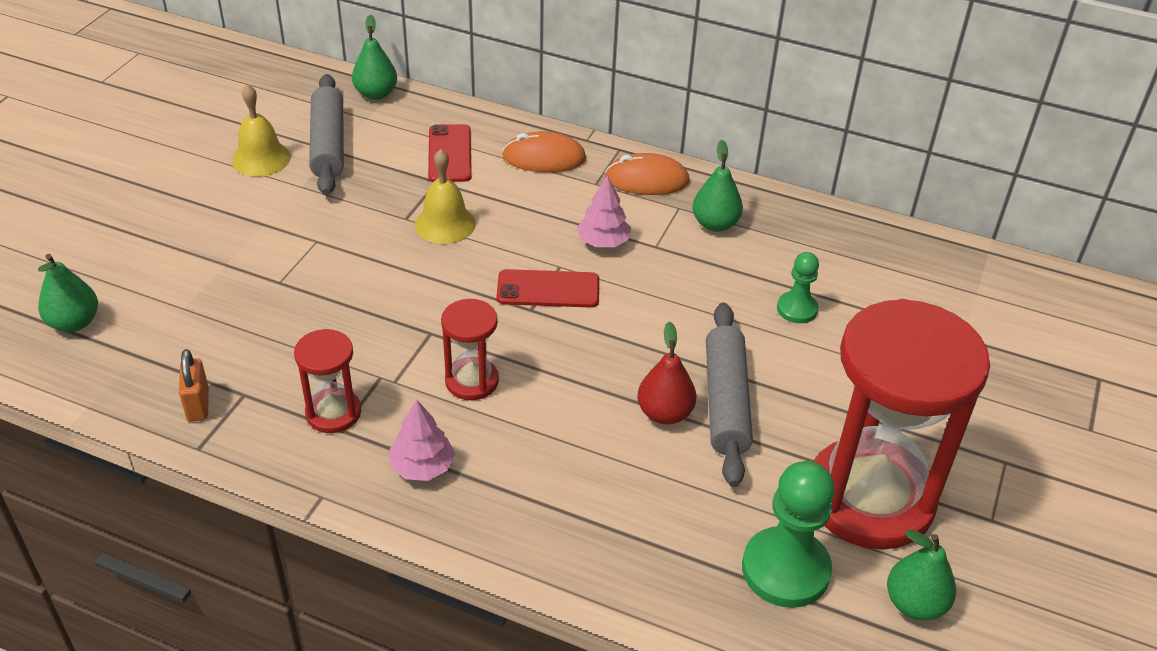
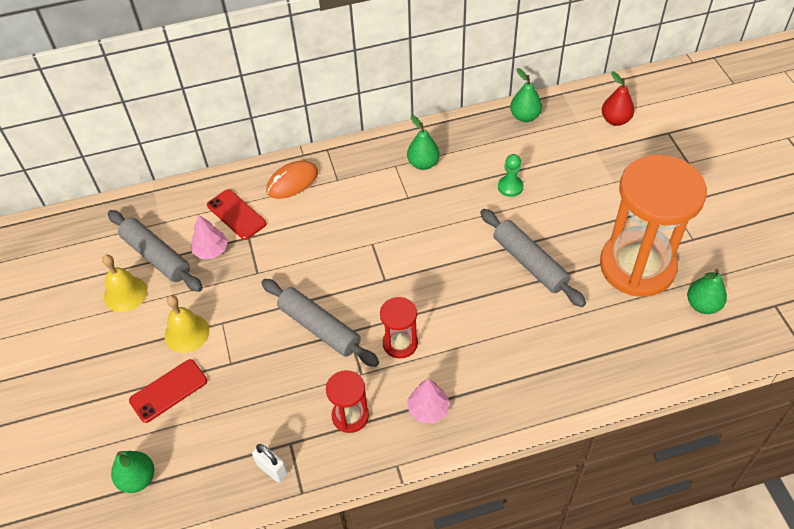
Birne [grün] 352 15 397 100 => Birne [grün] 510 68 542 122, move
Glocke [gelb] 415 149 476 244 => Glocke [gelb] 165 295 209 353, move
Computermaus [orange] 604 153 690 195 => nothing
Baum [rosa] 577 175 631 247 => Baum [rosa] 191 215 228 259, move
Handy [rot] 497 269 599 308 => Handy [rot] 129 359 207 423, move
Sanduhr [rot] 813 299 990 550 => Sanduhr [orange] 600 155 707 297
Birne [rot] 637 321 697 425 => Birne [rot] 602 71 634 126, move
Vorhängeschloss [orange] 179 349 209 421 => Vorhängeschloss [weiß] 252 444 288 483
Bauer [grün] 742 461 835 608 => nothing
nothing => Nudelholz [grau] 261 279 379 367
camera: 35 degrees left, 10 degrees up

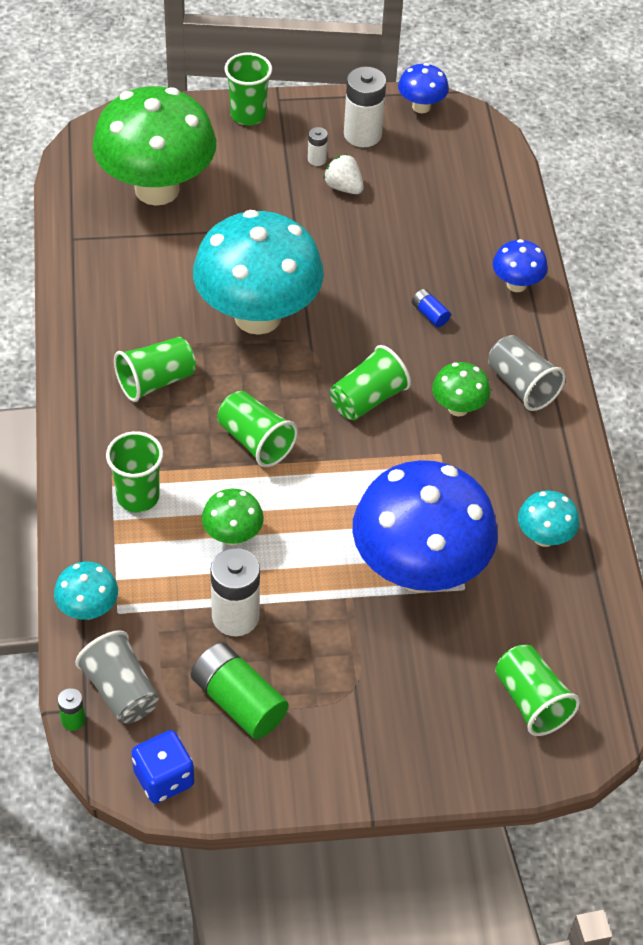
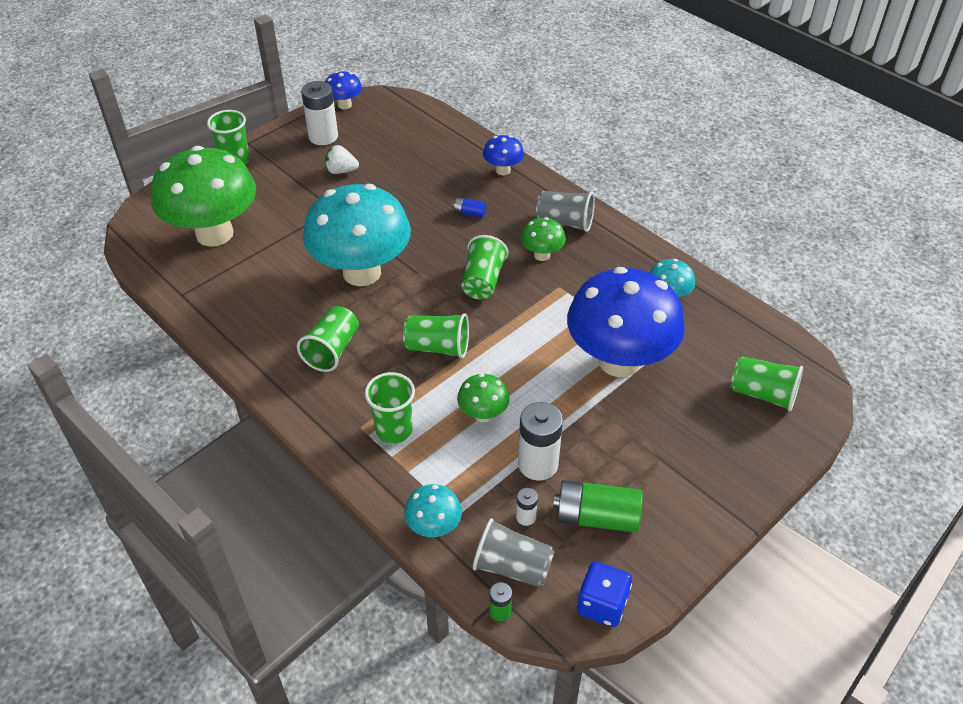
Batterie [weiß] 308 127 328 166 => Batterie [weiß] 516 488 538 526, move
camera: 35 degrees left, 5 degrees down

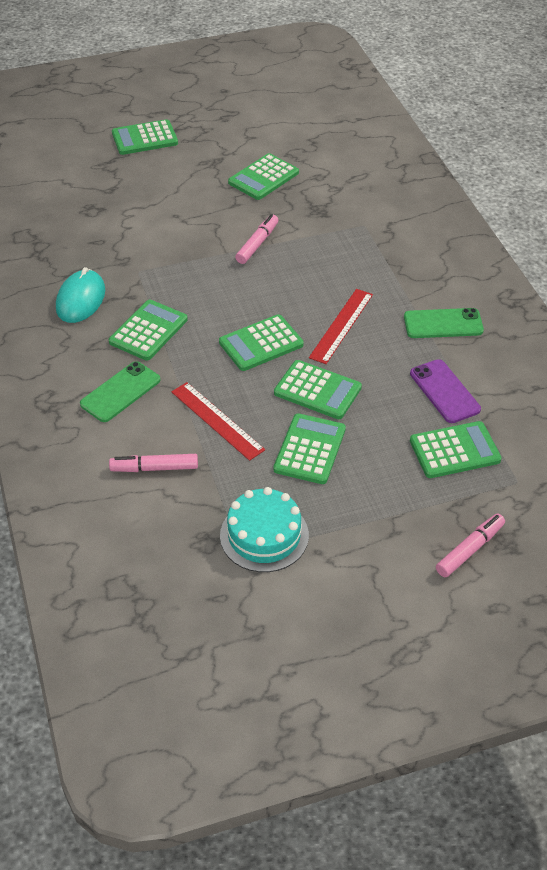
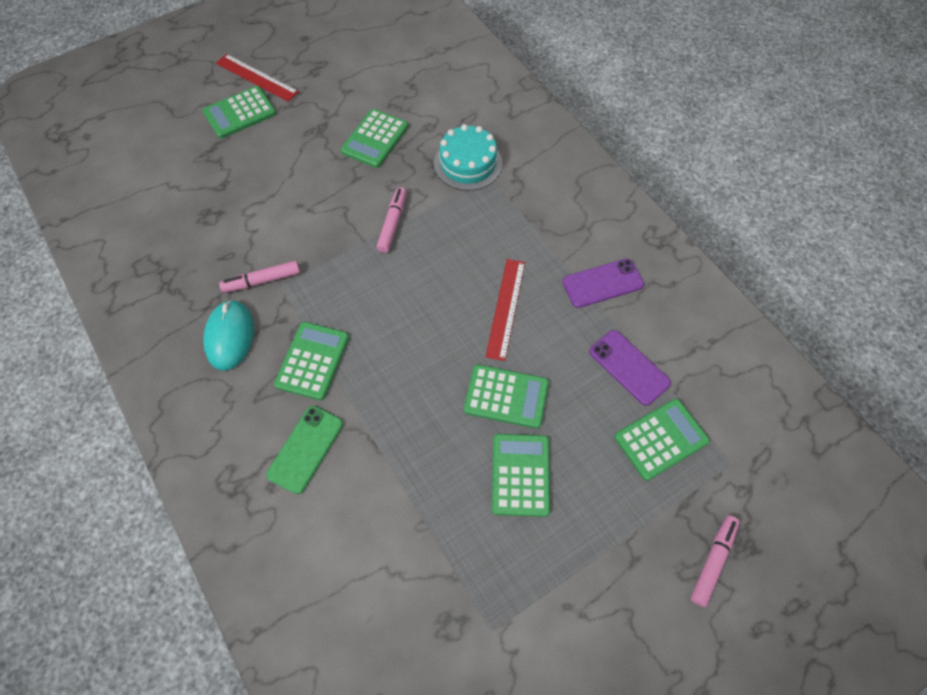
Handy [grün] 404 308 484 338 => Handy [lila] 563 258 644 308
Taschenrechner [grün] 219 314 304 371 => nothing
Lineal [rot] 171 382 265 461 => Lineal [rot] 216 54 299 102, move
Filzstift [rosa] 109 454 198 472 => Filzstift [rosa] 219 261 300 293, move
Kuchen [türkis] 220 487 309 572 => Kuchen [türkis] 434 124 502 191, move
camera: 15 degrees left, 15 degrees up

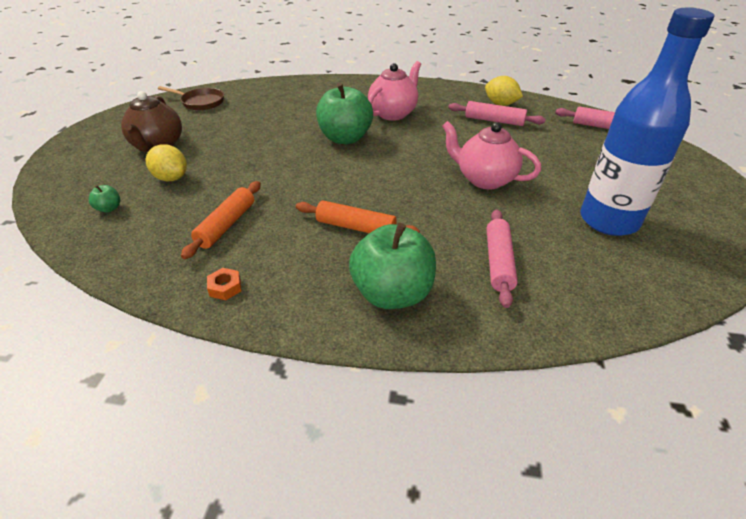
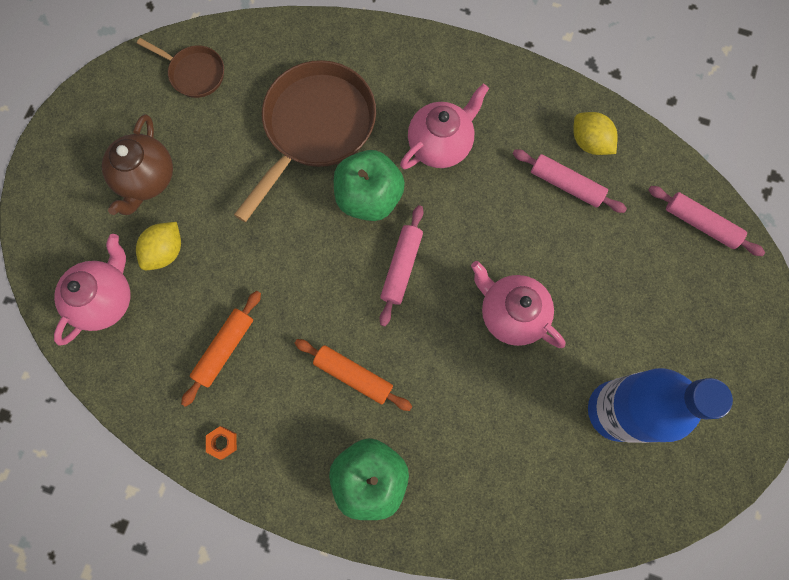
Zitrone [gelb] 146 144 187 181 => Zitrone [gelb] 136 222 181 270, 75 degrees clockwise
Apfel [grün] 89 185 120 213 => Teekanne [rosa] 54 234 131 346
Nudelholz [rosa] 486 209 518 308 => Nudelholz [rosa] 380 205 424 326, move
nothing => Pfanne [braun] 234 60 376 222
camera: 10 degrees right, 35 degrees up

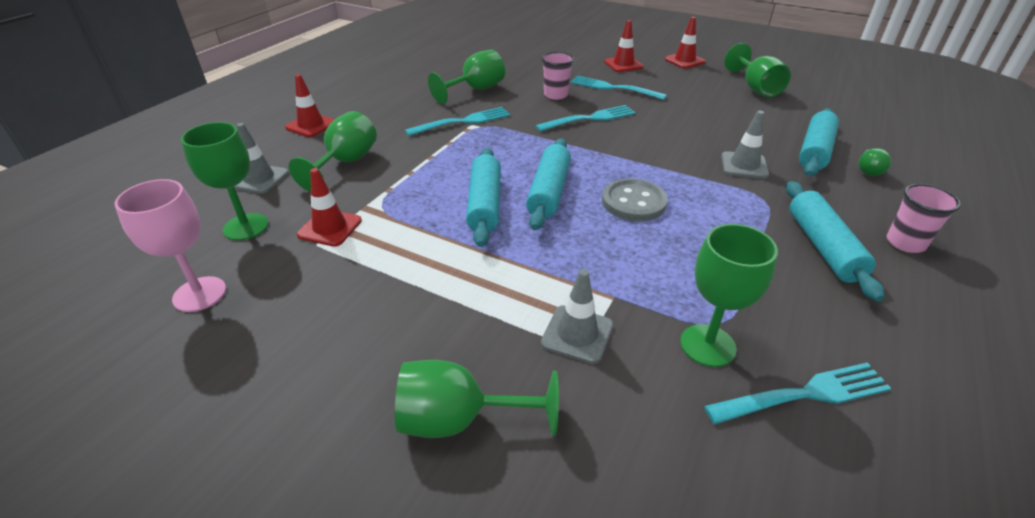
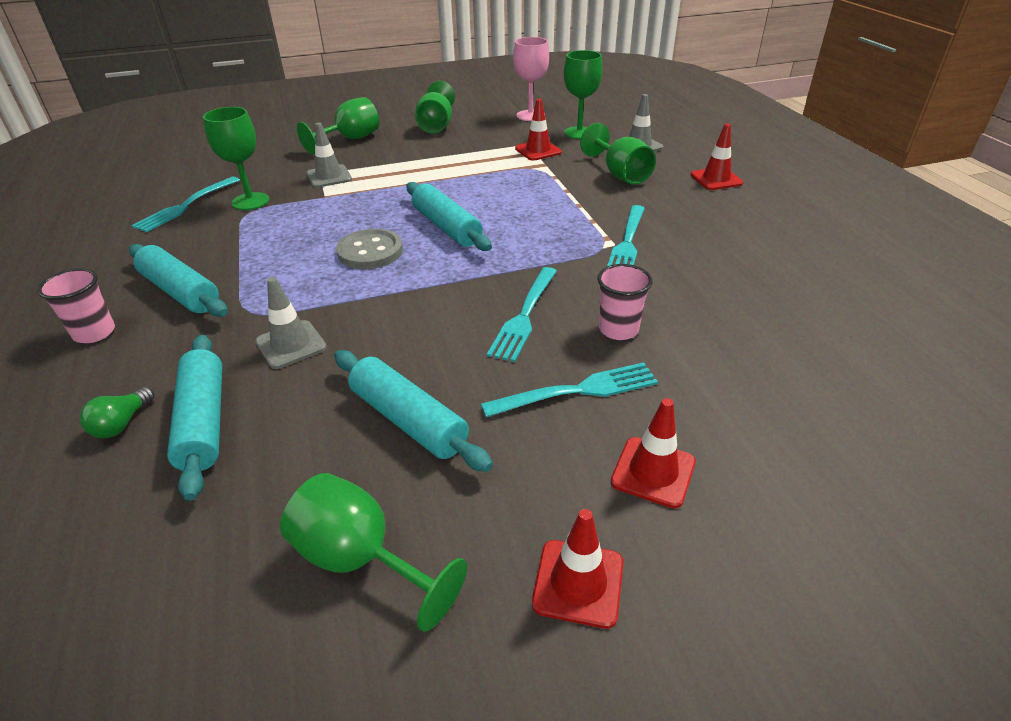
Kelch [grün] 428 50 505 104 => Kelch [grün] 415 81 455 133, move
Nudelholz [türkis] 466 148 501 247 => Nudelholz [türkis] 334 350 493 472, move
Glühbirne [grün] 859 148 891 176 => Glühbirne [grün] 80 387 154 438, 135 degrees counterclockwise
camera: 135 degrees right, 0 degrees up

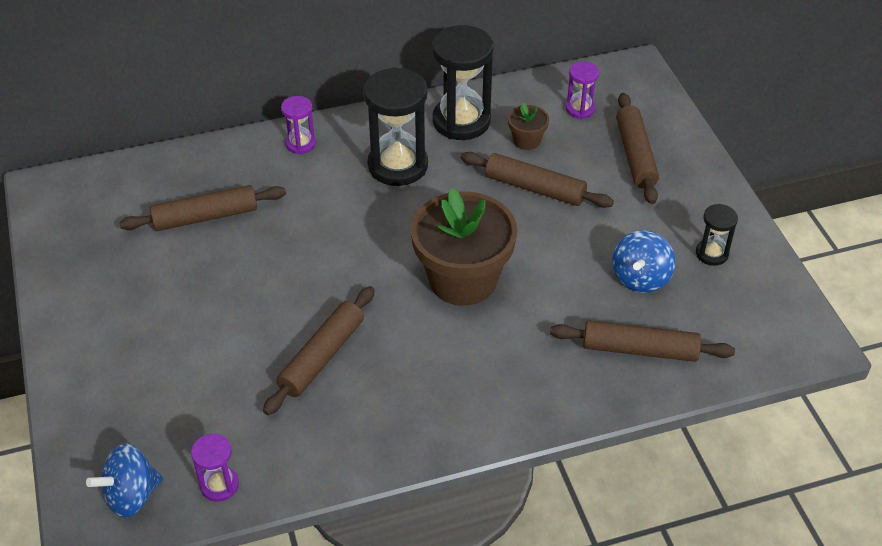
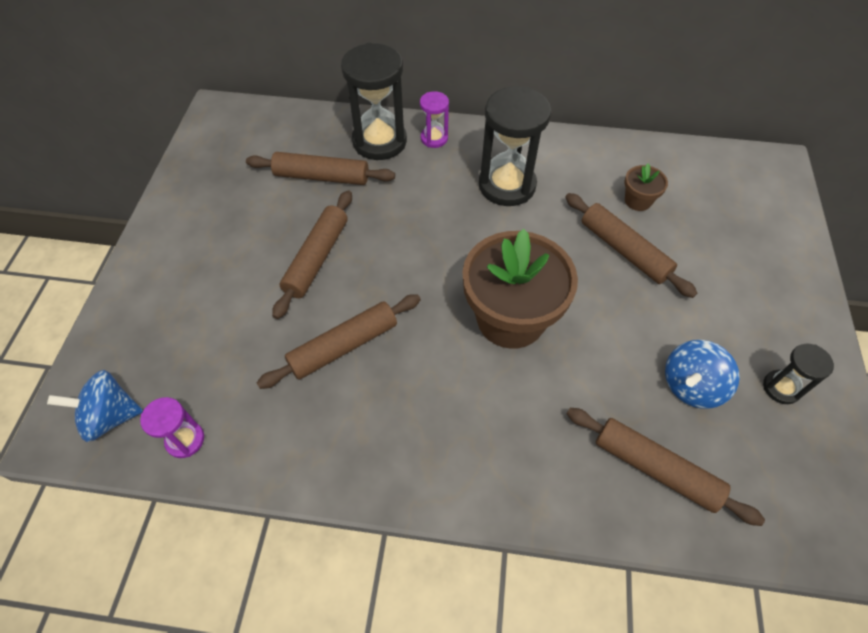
Sanduhr [schwarz] 432 25 494 140 => Sanduhr [schwarz] 341 43 407 160, move
Sanduhr [lila] 566 62 599 119 => nothing
Nudelholz [braun] 616 93 659 204 => Nudelholz [braun] 272 190 352 319, move
camera: 25 degrees right, 10 degrees up

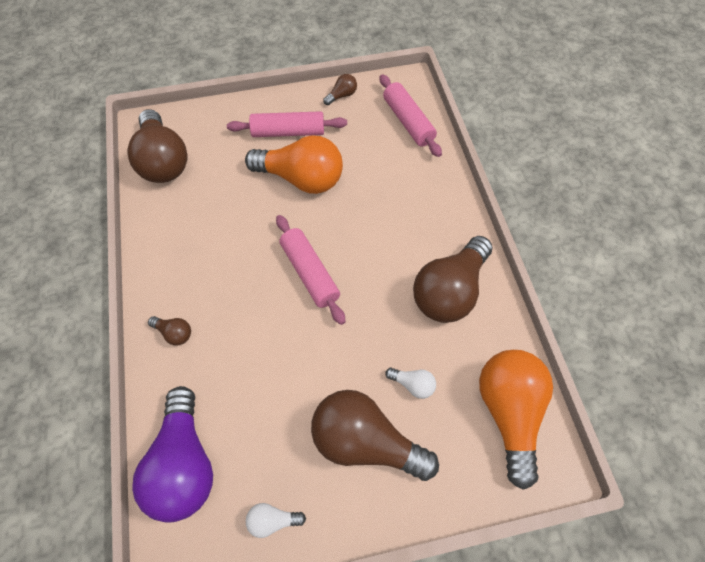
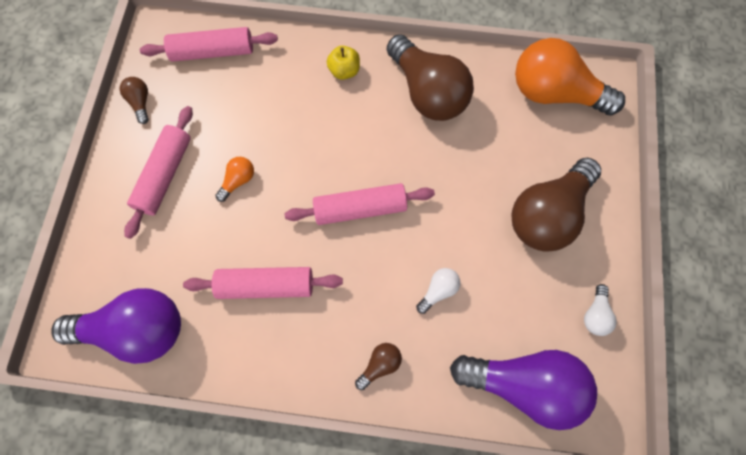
Glühbirne [braun] 127 109 187 183 => Glühbirne [lila] 52 288 181 364
Glühbirne [orange] 245 135 343 194 => Glühbirne [orange] 215 157 254 202, x0.42
Glühbirne [weiß] 385 368 436 399 => Glühbirne [weiß] 416 268 461 314, move
nothing => Apfel [gelb] 327 46 360 80
nothing => Nudelholz [rosa] 183 267 343 299
camera: 70 degrees left, 10 degrees up

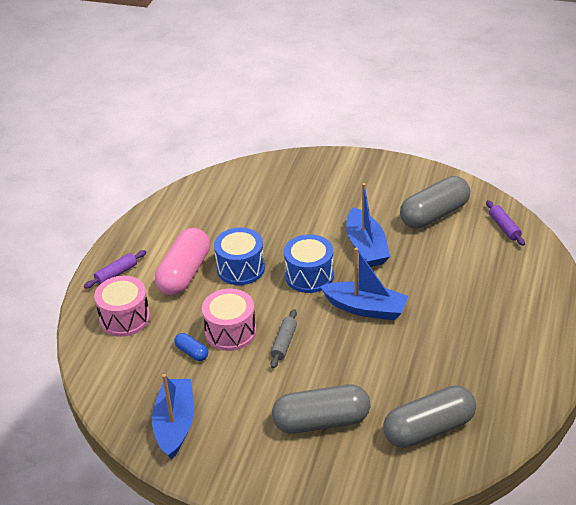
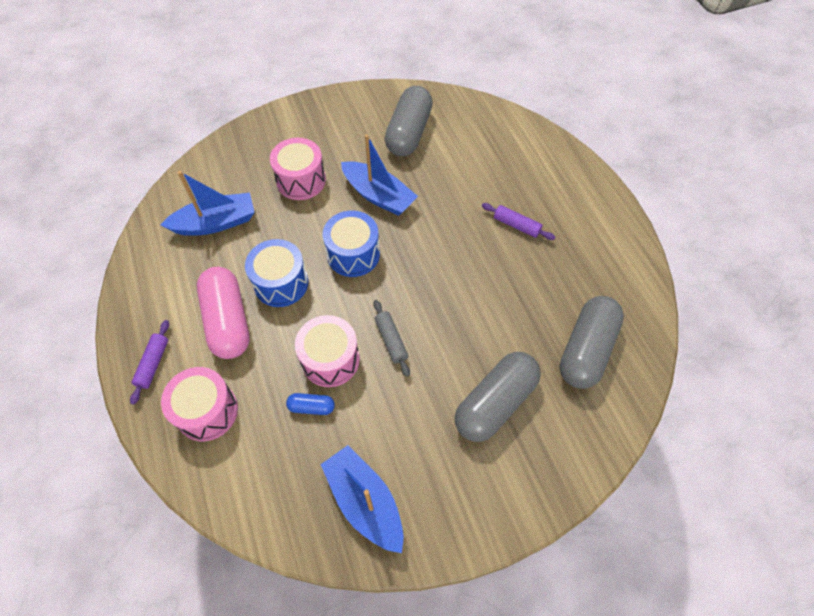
Nudelholz [lila] 486 200 525 246 => Nudelholz [lila] 482 203 555 240, move
Boot [blau] 320 248 408 320 => Boot [blau] 161 171 255 236, move
nothing => Trommel [rosa] 270 138 326 200
camera: 40 degrees left, 20 degrees up

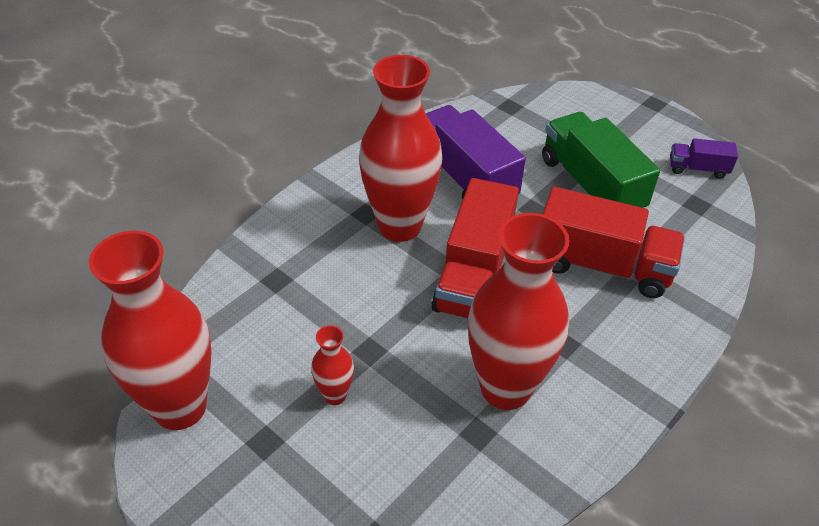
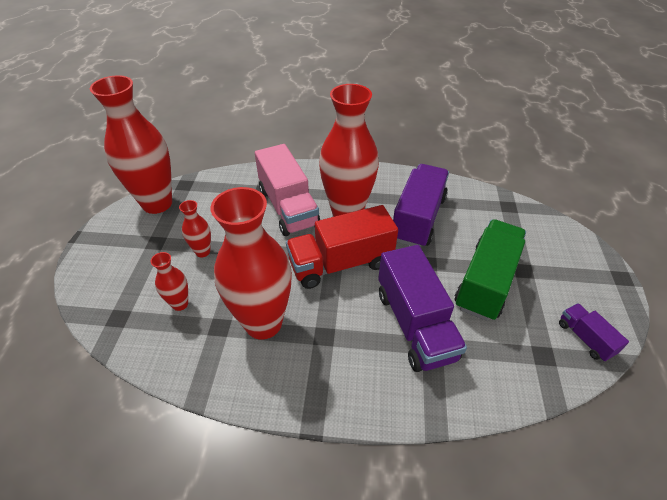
Lastwagen [rot] 543 187 685 298 => Lastwagen [lila] 378 245 467 372
nothing => Lastwagen [rosa] 255 144 320 236
nothing => Vase [rot] 151 252 188 311
camera: 55 degrees right, 0 degrees up

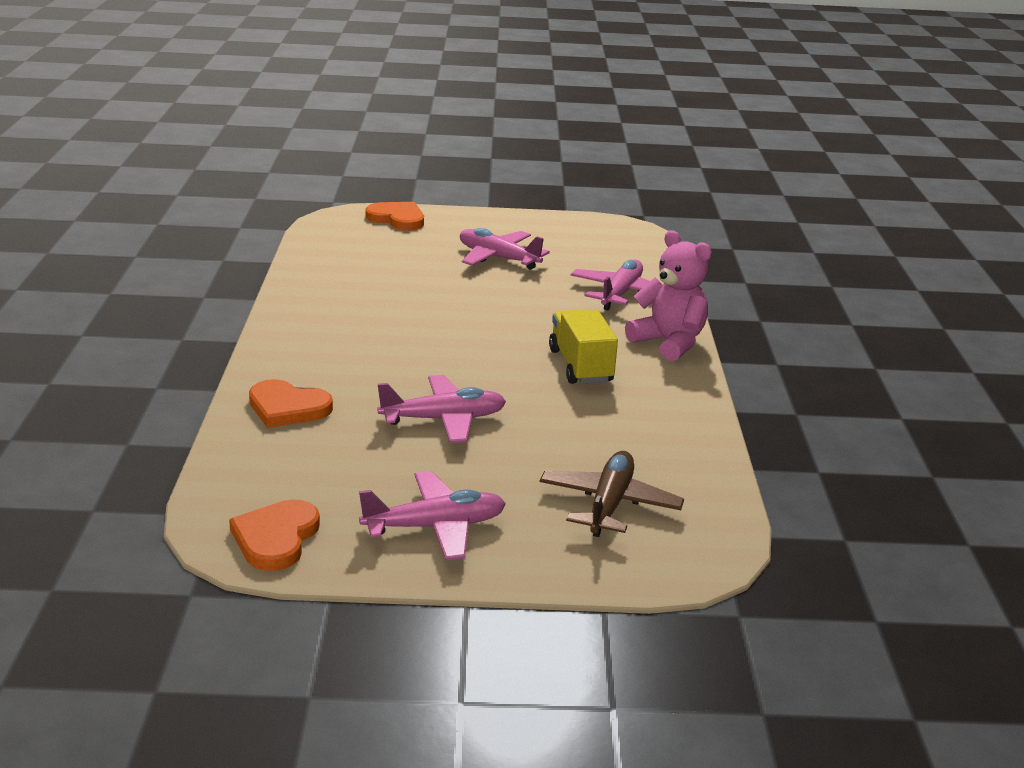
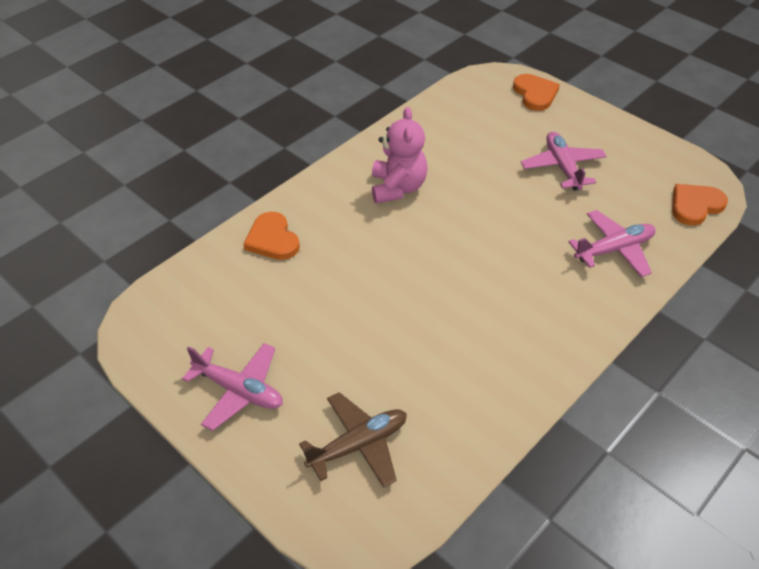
Teddybär [rosa] 625 230 712 361 => Teddybär [rosa] 372 107 428 203, move
Lastwagen [gelb] 549 309 618 384 => nothing
Flugzeug [rosa] 378 375 506 443 => nothing
Herz [orange] 229 499 320 571 => Herz [orange] 672 184 728 226, move
camera: 45 degrees right, 20 degrees up

